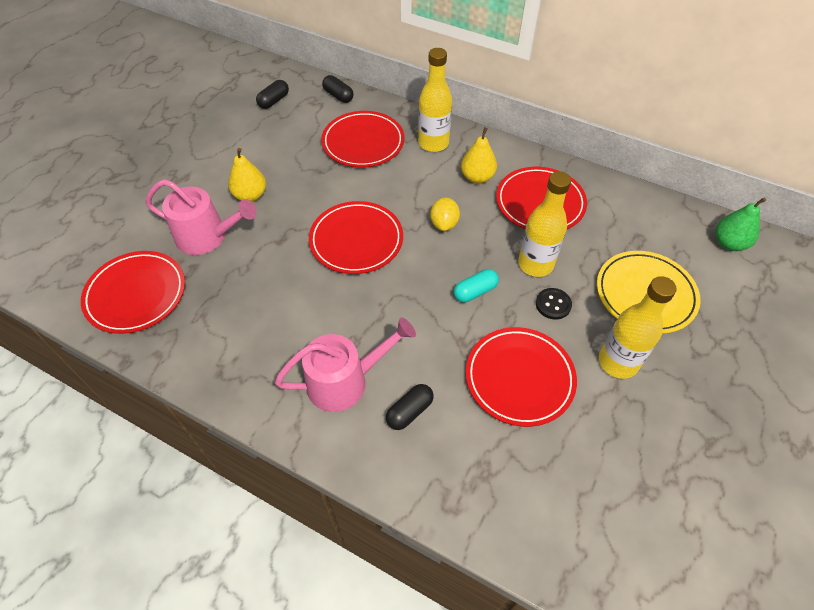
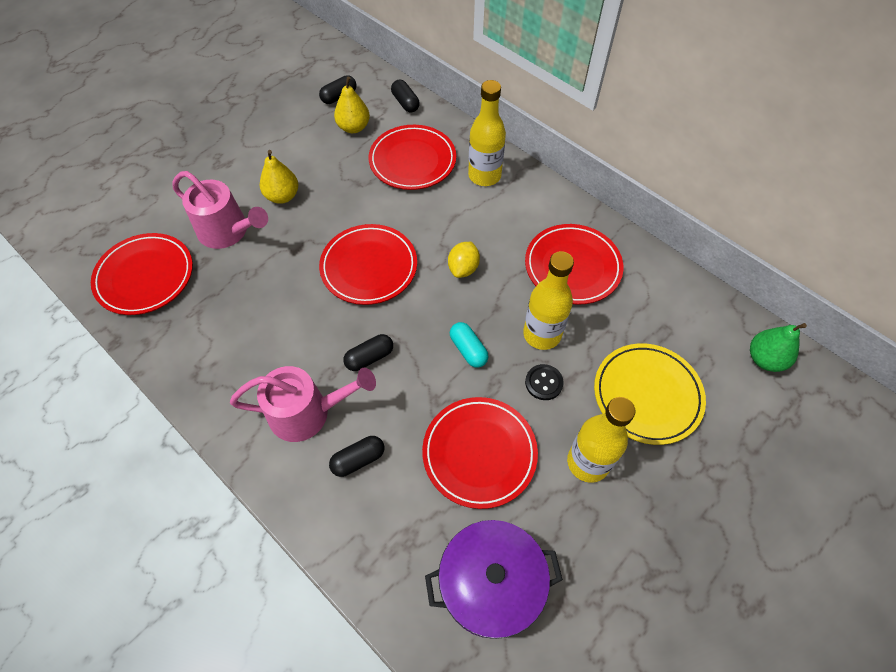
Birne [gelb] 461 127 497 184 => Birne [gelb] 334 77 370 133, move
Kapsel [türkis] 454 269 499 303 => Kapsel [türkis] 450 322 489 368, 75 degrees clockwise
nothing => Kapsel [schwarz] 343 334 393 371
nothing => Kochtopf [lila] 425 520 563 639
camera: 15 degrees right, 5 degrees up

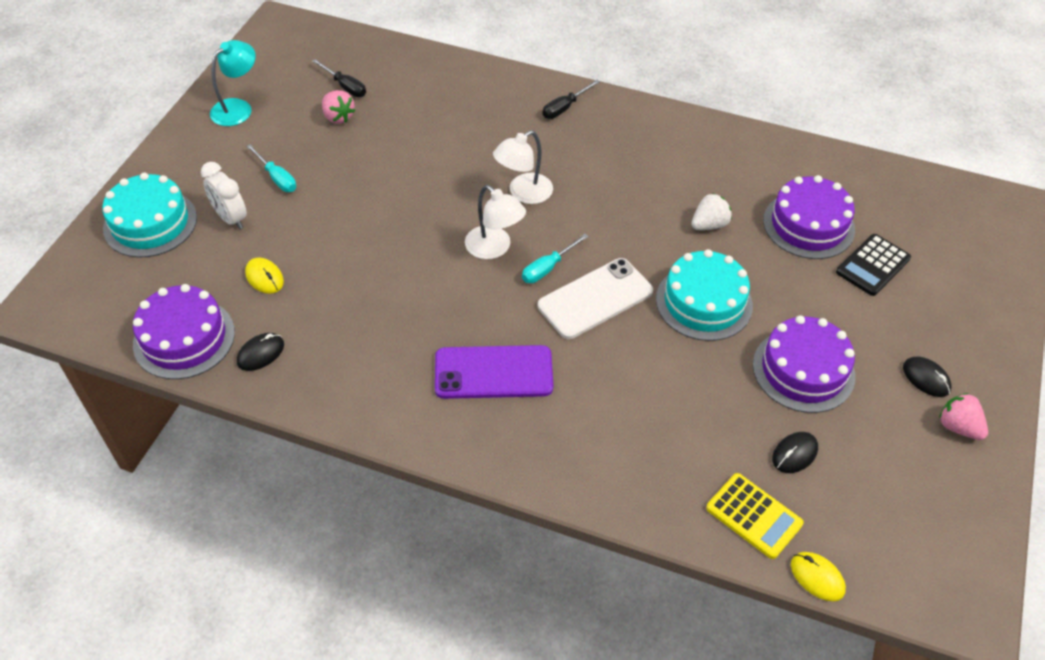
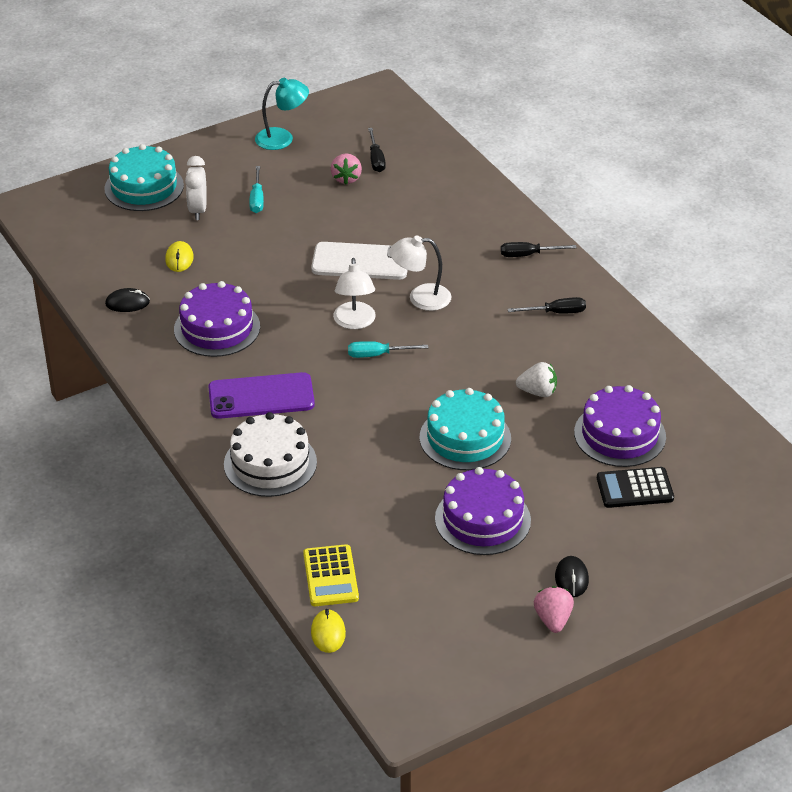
Handy [weiß] 538 258 653 339 => Handy [weiß] 311 242 407 280, move
Kuchen [lila] 133 284 235 379 => Kuchen [lila] 174 281 260 357, move
Handy [lila] 435 345 553 399 => Handy [lila] 208 372 315 419, 45 degrees counterclockwise
Computermaus [schwarz] 772 432 818 473 => nothing
nothing => Schraubenzieher [schwarz] 508 297 586 314
nothing => Kuchen [weiß] 224 412 317 497
camera: 40 degrees right, 10 degrees down

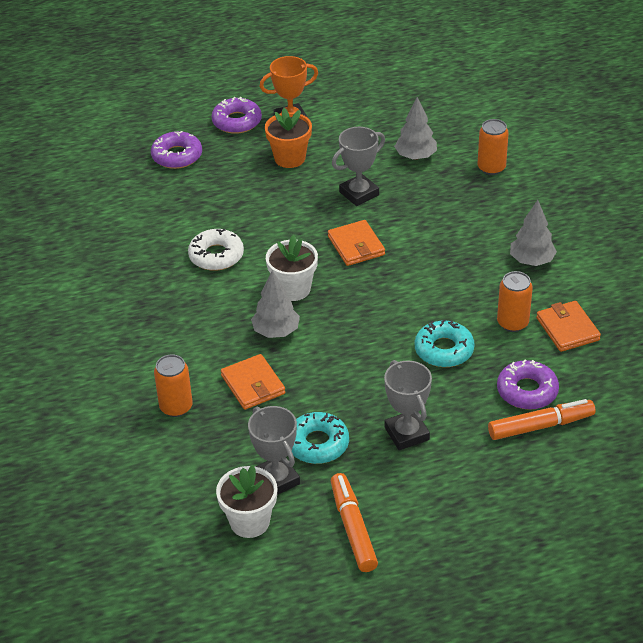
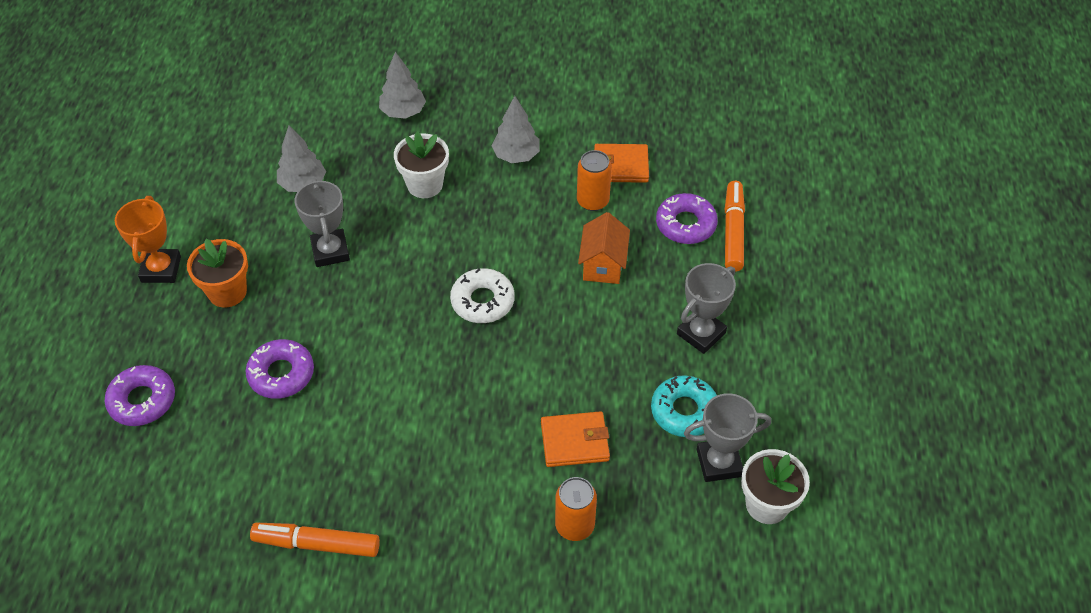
Donut [lila] 211 97 262 134 => Donut [lila] 246 339 314 399, move
Dose [orange] 477 119 509 175 => nothing
Geldbörse [orange] 328 220 385 266 => nothing
Donut [weiß] 188 229 244 271 => Donut [weiß] 450 268 515 323, move
Blumentopf [weiß] 266 235 318 301 => Blumentopf [weiß] 394 132 449 198, move
Baum [grau] 251 271 300 338 => Baum [grau] 379 52 426 119, move
Donut [türkis] 415 319 475 367 => Haus [orange] 578 212 630 284
Pokal [grau] 384 360 432 450 => Pokal [grau] 677 263 736 354, 45 degrees counterclockwise
Filzstift [orange] 331 473 378 572 => Filzstift [orange] 250 523 380 557, move
camera: 70 degrees left, 10 degrees up

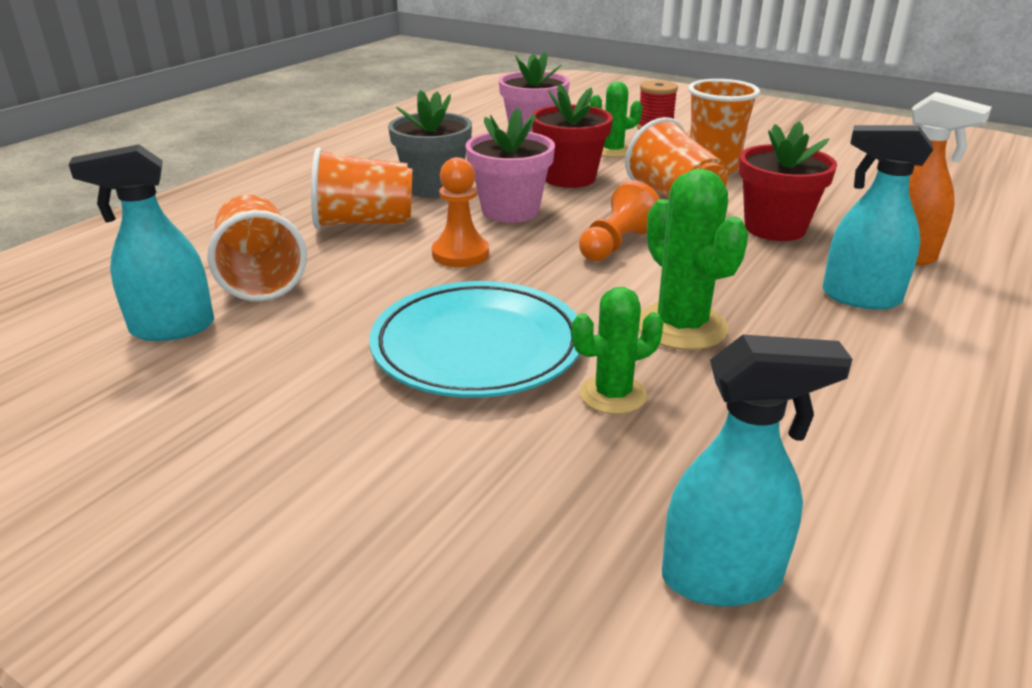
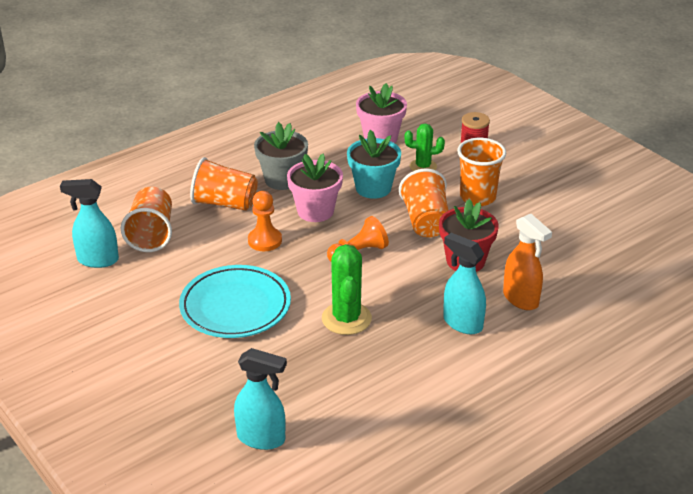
Blumentopf [rot] 531 84 613 188 => Blumentopf [türkis] 347 130 401 199
Kaktus [grün] 572 287 664 414 => nothing
camera: 20 degrees right, 5 degrees up

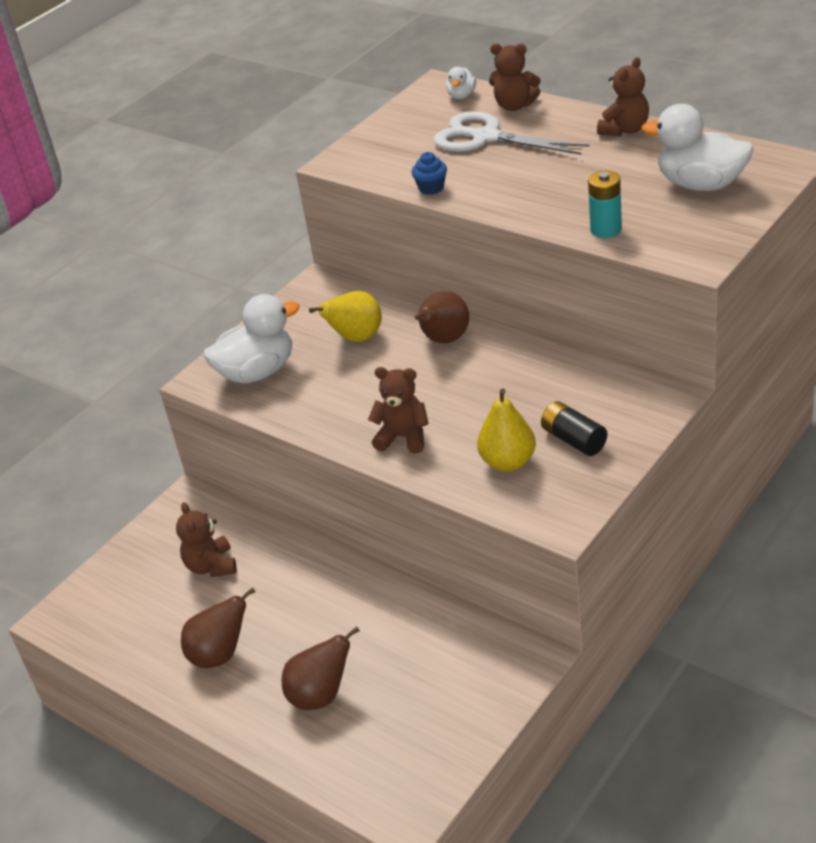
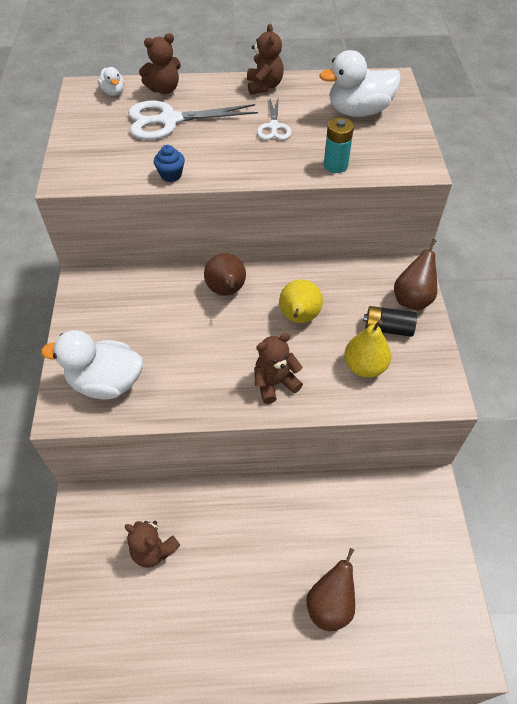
Birne [gelb] 309 291 382 342 => Birne [gelb] 279 279 323 323, move
Ente [weiß] 203 294 300 384 => Ente [weiß] 41 330 143 399, 105 degrees counterclockwise
Birne [braun] 181 587 255 668 => Birne [braun] 394 239 437 310, move
nothing => Schere [weiß] 257 96 291 140
camera: 45 degrees left, 15 degrees up

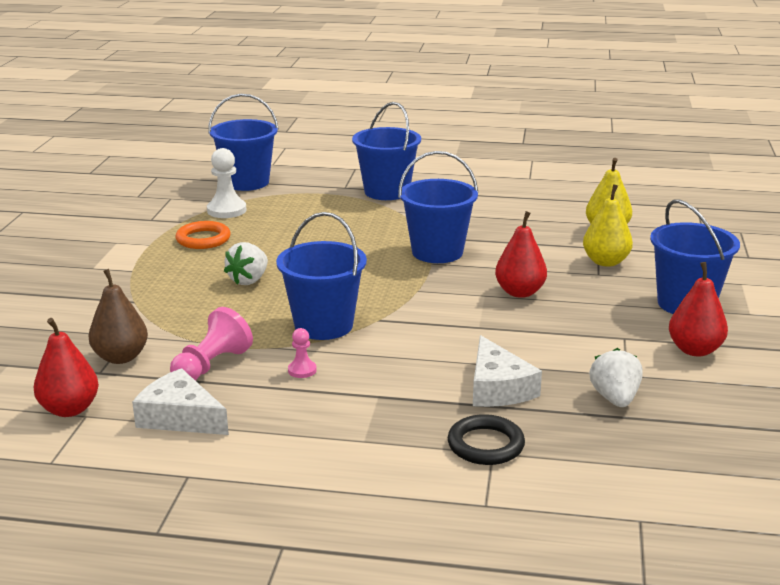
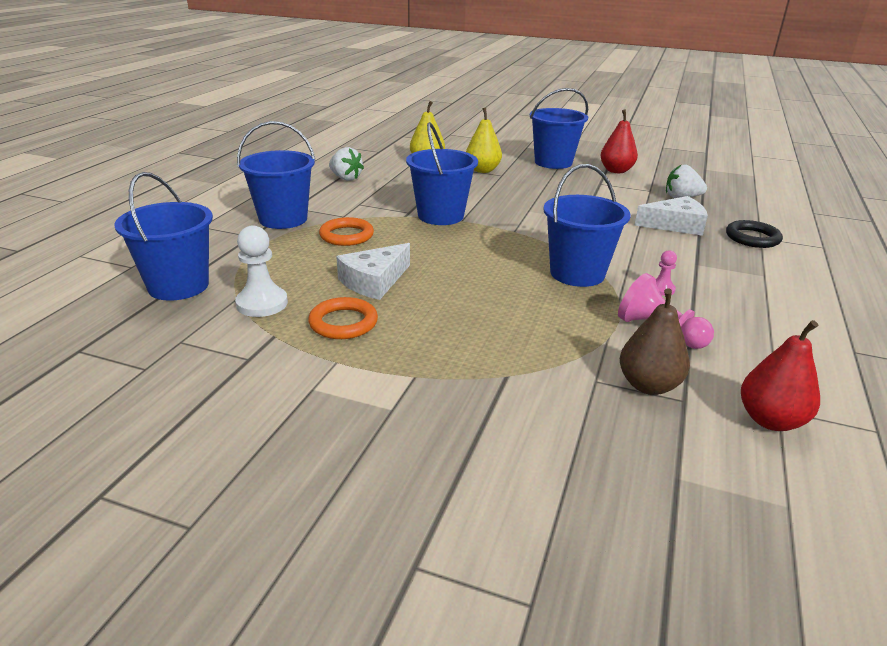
Birne [rot] 495 211 547 298 => nothing
Erdbeere [weiß] 224 242 268 285 => Erdbeere [weiß] 329 147 364 181, move
Käse [weiß] 132 368 229 435 => Käse [weiß] 336 243 410 300, move
nothing => Ring [orange] 319 217 374 246
camera: 80 degrees left, 5 degrees up

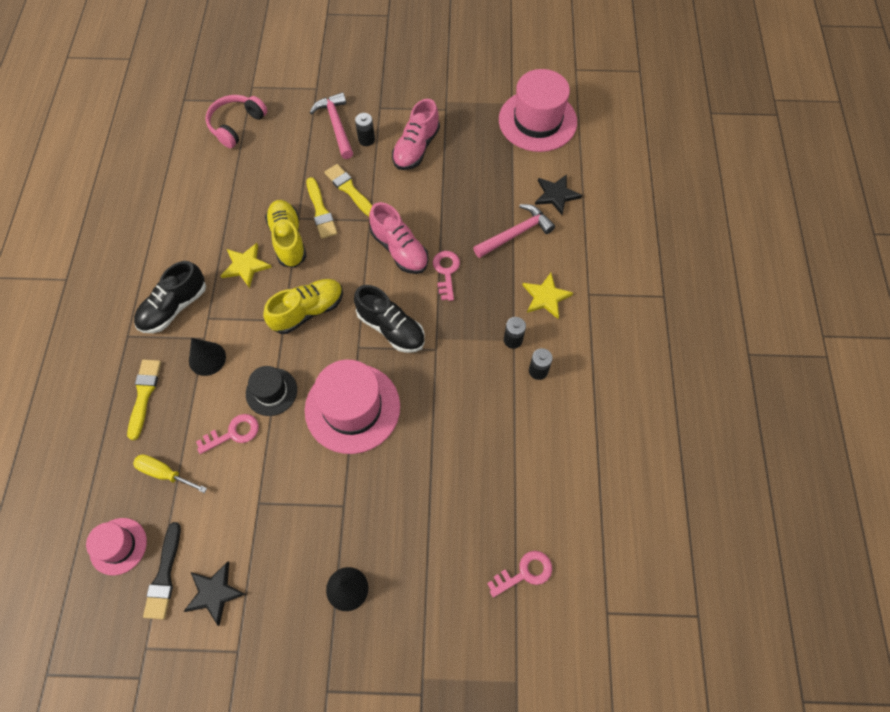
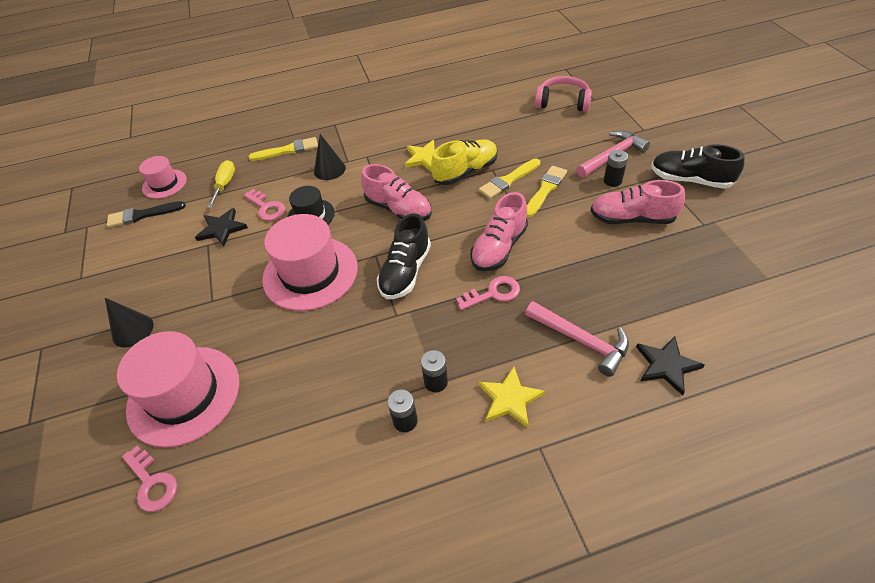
Hut [rosa] 499 69 577 152 => Hut [rosa] 117 331 239 448, move
Schuh [schwarz] 134 261 206 333 => Schuh [schwarz] 651 144 745 189, move
Schuh [gelb] 263 279 343 334 => Schuh [rosa] 361 164 432 221
Stern [schwarz] 183 561 246 626 => Stern [schwarz] 195 208 248 247, move
camera: 75 degrees right, 15 degrees down

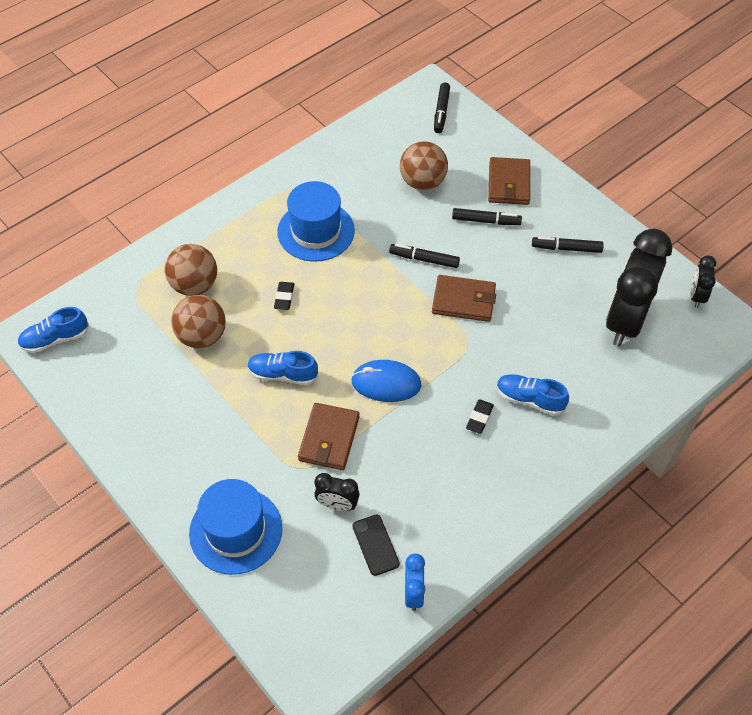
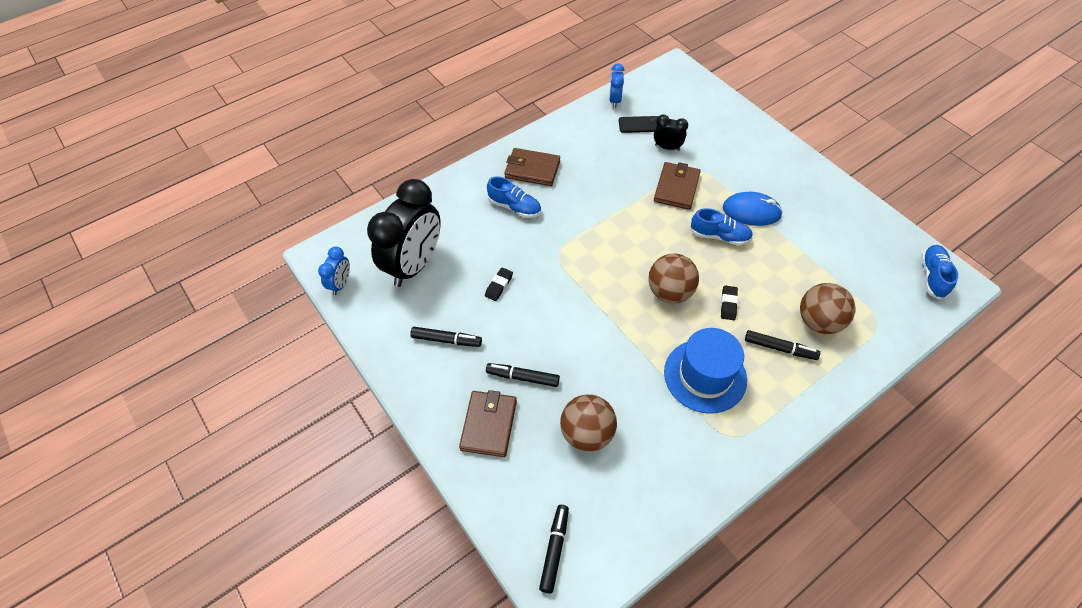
Filzstift [schwarz] 389 244 460 268 => Filzstift [schwarz] 745 330 820 360, move
Wecker [schwarz] 690 255 716 308 => Wecker [blau] 318 247 350 295
Geldbörse [braun] 432 275 496 322 => Geldbörse [braun] 504 148 560 186, move
Ball [braun] 171 295 226 348 => Ball [braun] 648 254 699 303, move
Schuh [blau] 17 307 89 353 => Schuh [blau] 921 245 958 300, 60 degrees counterclockwise
Computermaus [blau] 351 360 421 402 => Computermaus [blau] 723 192 783 226, move
Radiergummi [schwarz] 466 399 494 434 => Radiergummi [schwarz] 485 267 513 301, move
Hut [blau] 189 479 282 575 => nothing
Handy [schwarz] 352 514 400 576 => Handy [schwarz] 619 116 658 133, 75 degrees counterclockwise
camera: 175 degrees left, 0 degrees up

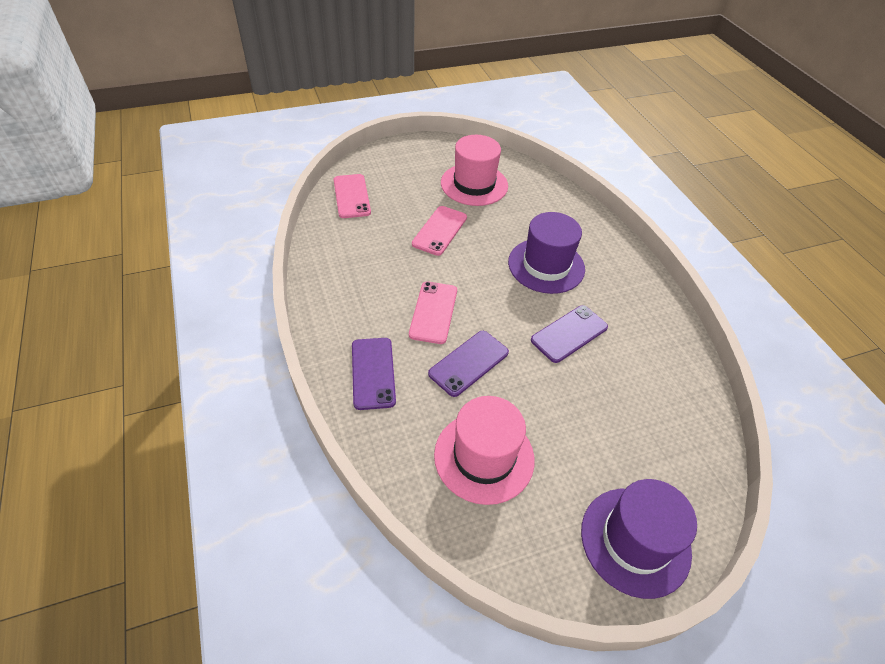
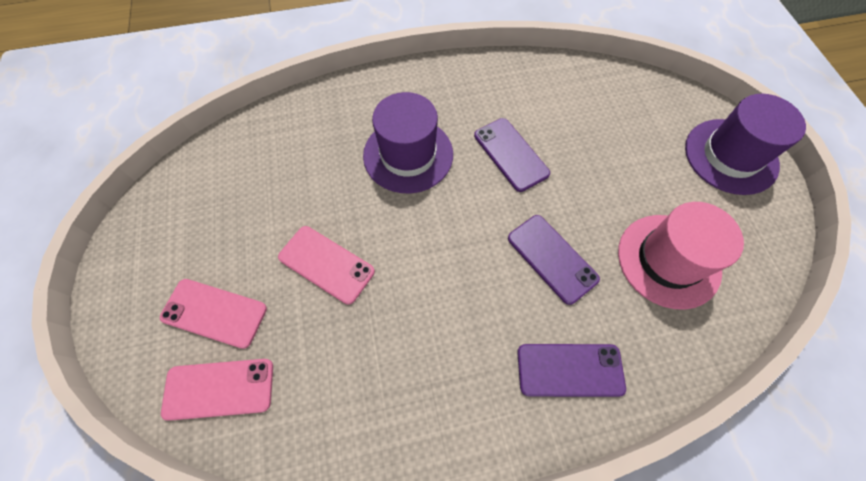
Hut [rosa] 441 135 508 206 => nothing
Handy [rosa] 409 281 457 344 => Handy [rosa] 160 279 267 349, move
camera: 80 degrees left, 15 degrees up

